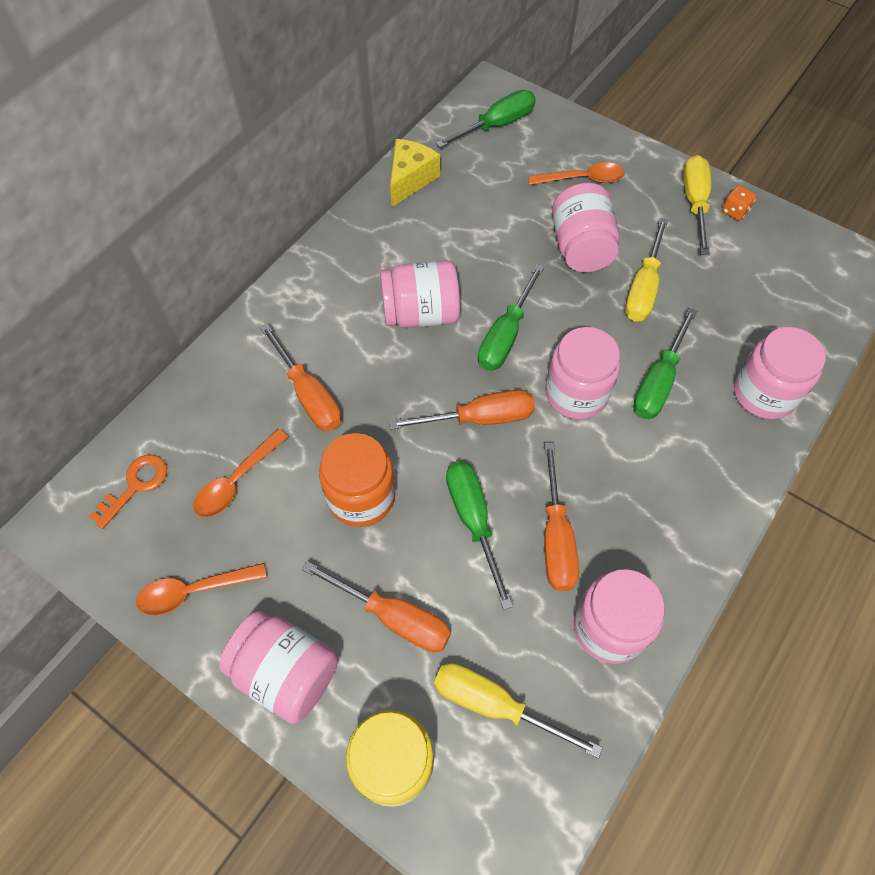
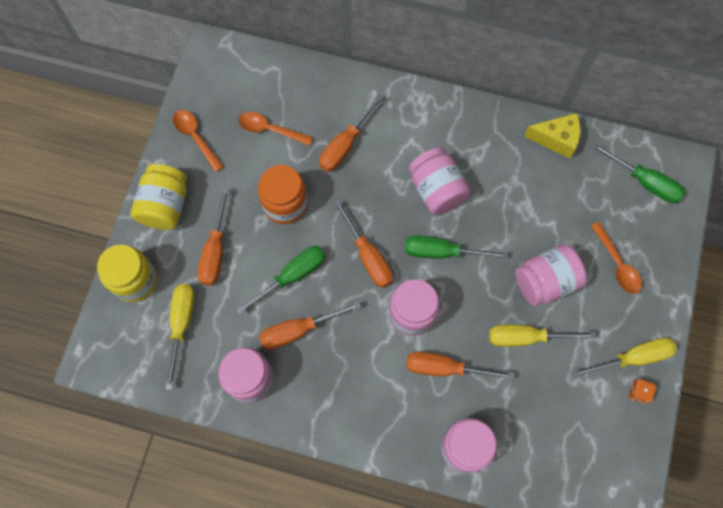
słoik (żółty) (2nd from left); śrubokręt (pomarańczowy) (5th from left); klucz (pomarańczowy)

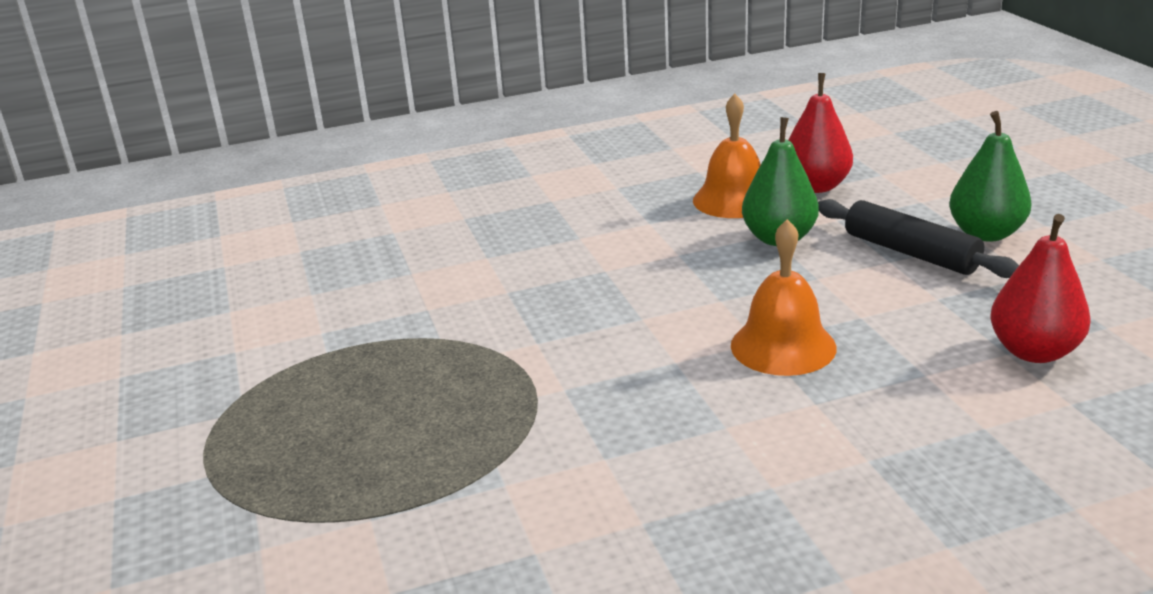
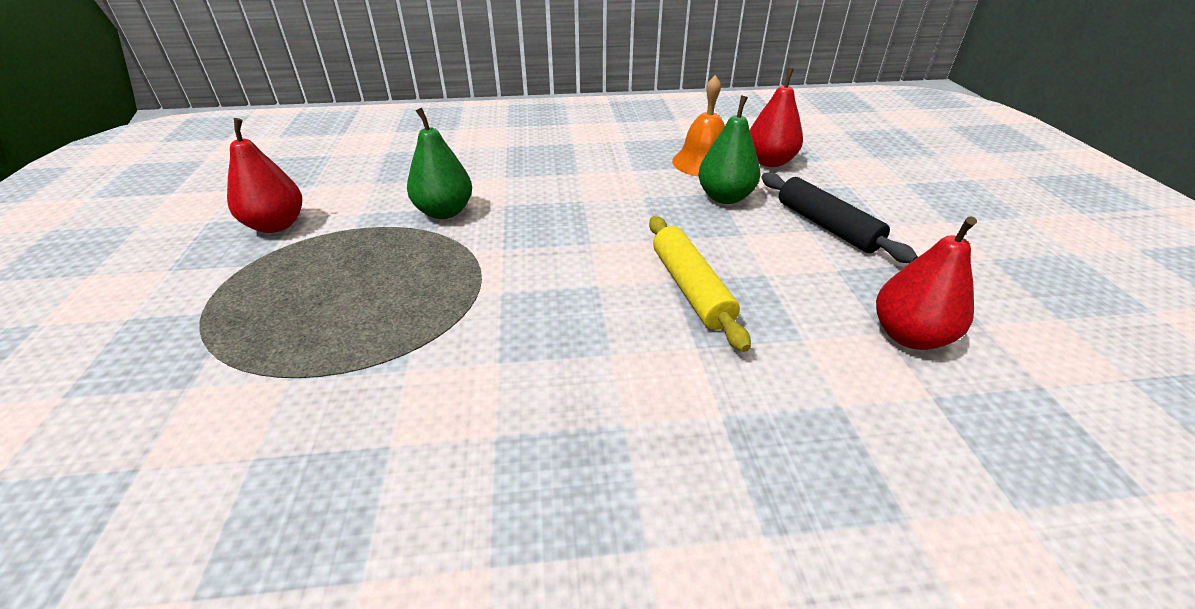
gruszka (czerwony) (1st from left); gruszka (zielony) (1st from left); wałek do ciasta (żółty)

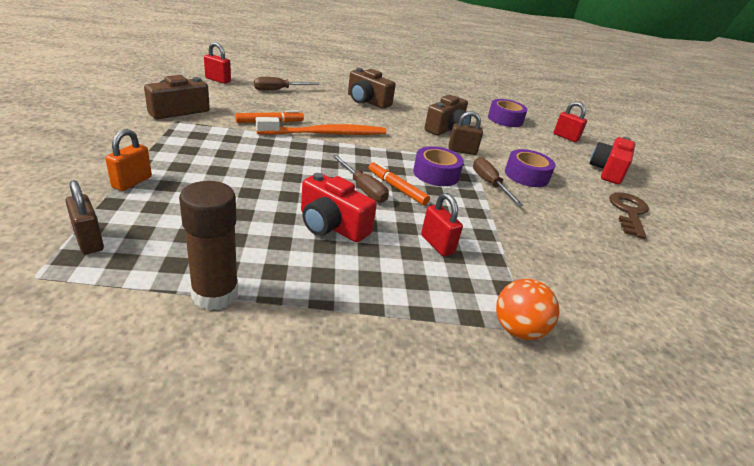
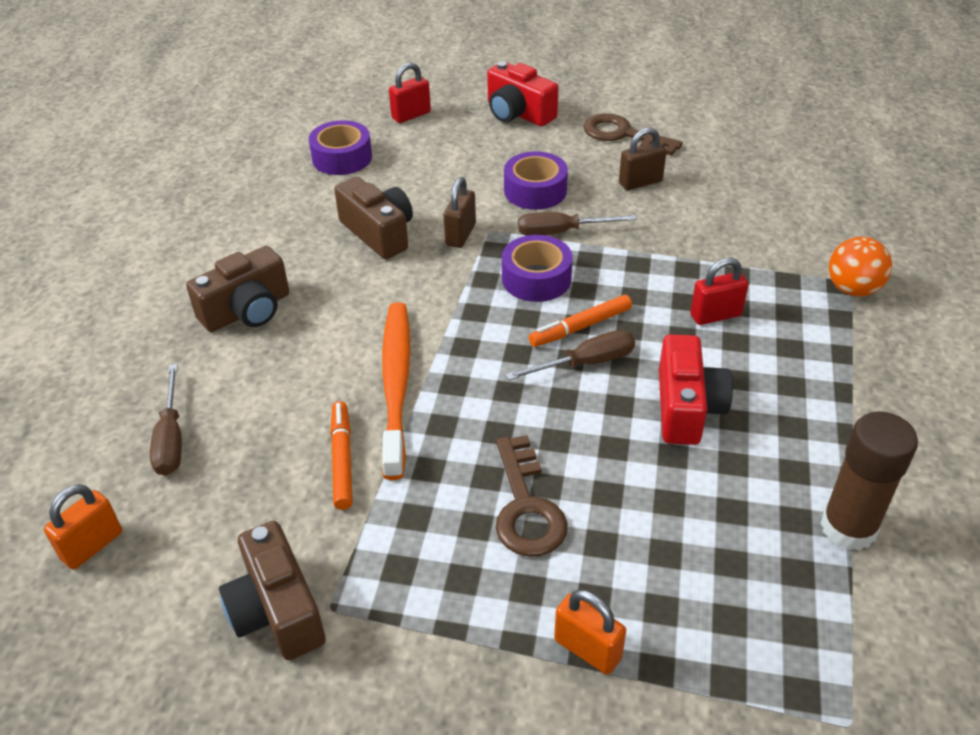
kłódka (pomarańczowy) (1st from left); klucz (brązowy) (1st from left); kłódka (brązowy) (2nd from left); aparat fotograficzny (czerwony) (2nd from left)

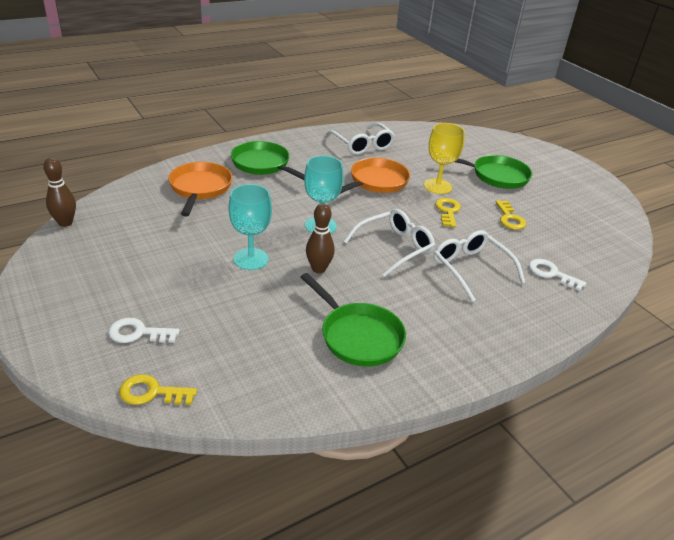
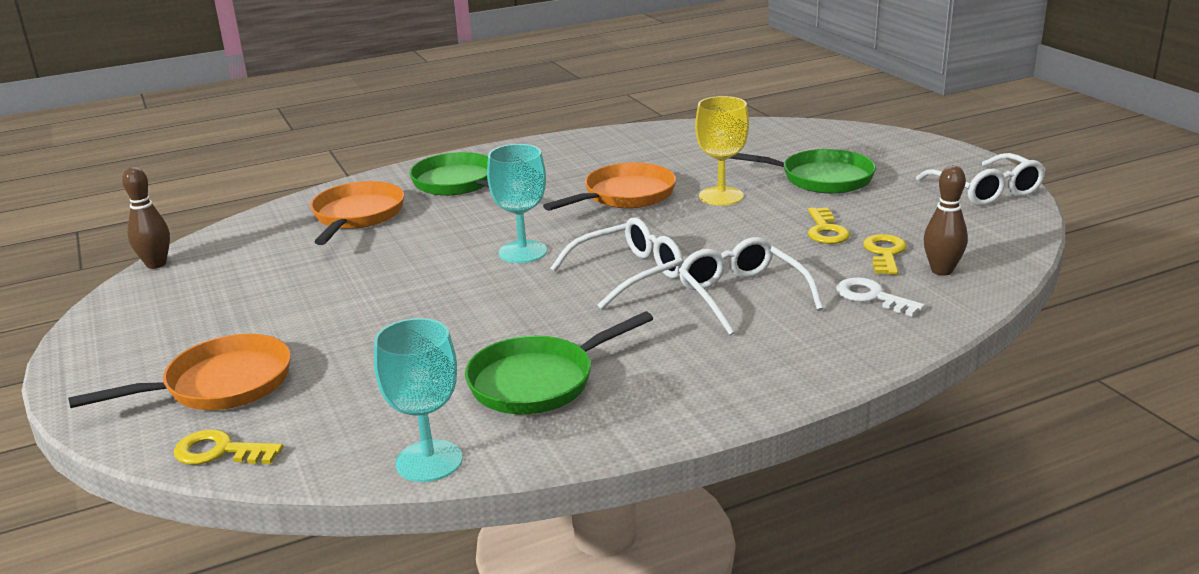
patelnia (pomarańczowy) (1st from left); kielich (turkusowy) (1st from left); patelnia (zielony) (2nd from left); klucz (żółty) (3rd from left); okulary (biały) (3rd from left); kręgiel (brązowy) (2nd from left)

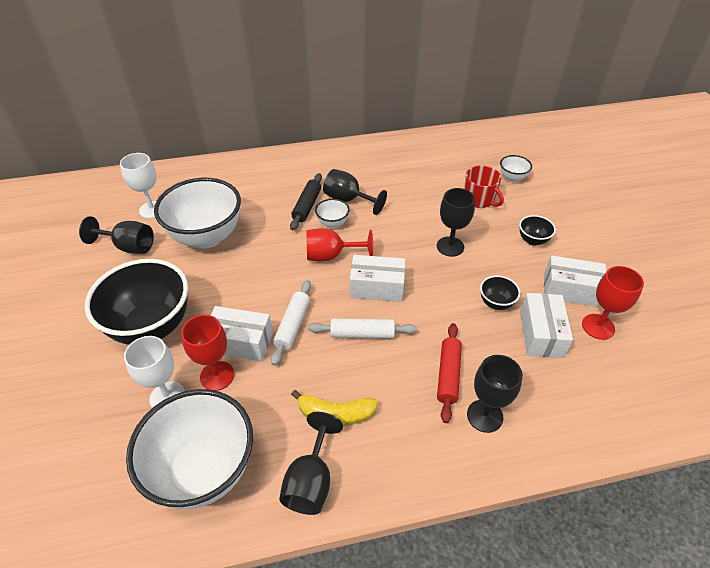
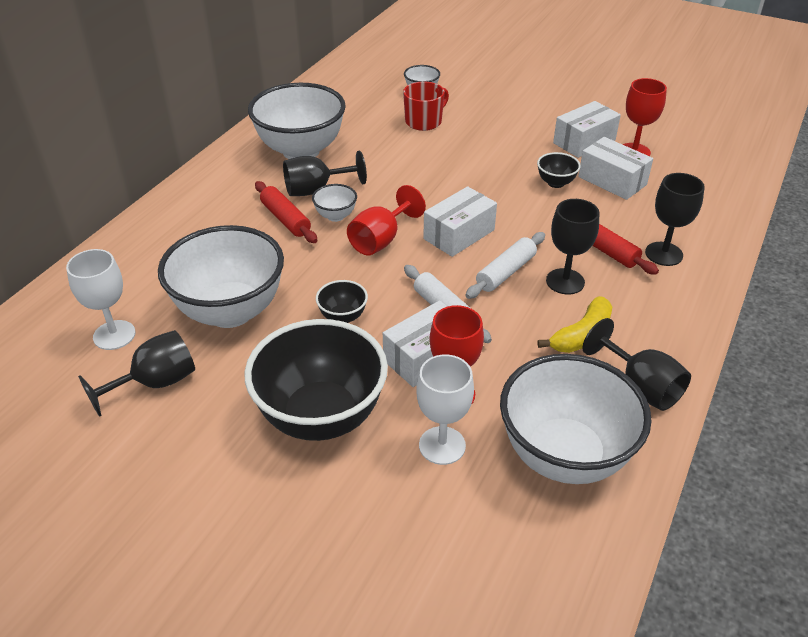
miska (biały) (2nd from left); wałek do ciasta (czerwony) (1st from left); miska (czarny) (2nd from left); kubek (czerwony); kielich (czarny) (3rd from left)

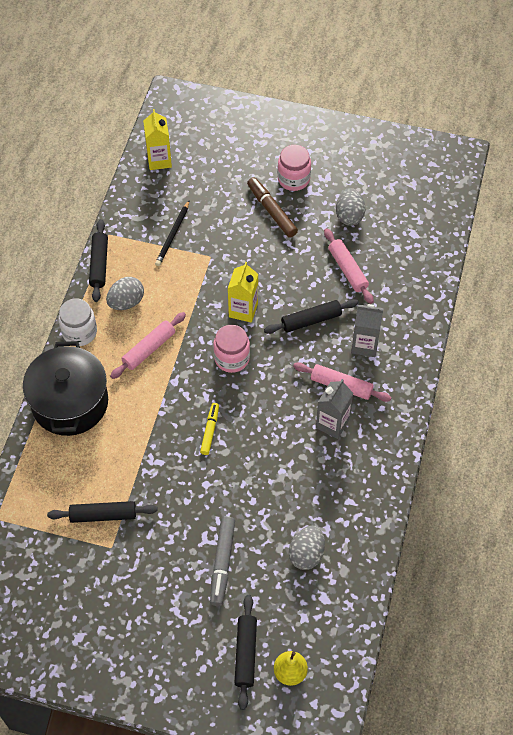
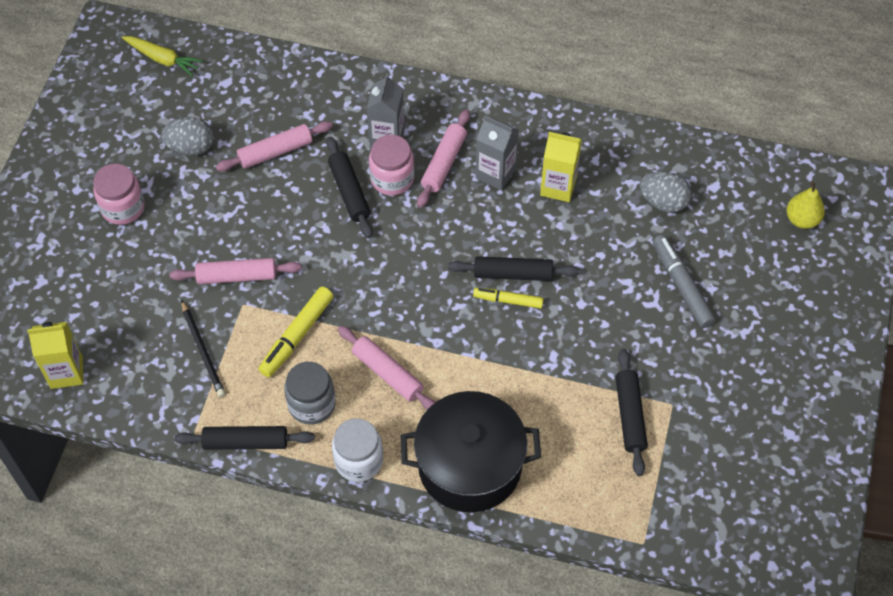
marchewka (żółty); wałek do ciasta (różowy) (1st from left); ołówek (czarny); flamaster (żółty) (1st from left); słoik (szary); słoik (różowy) (2nd from left); wałek do ciasta (czarny) (3rd from left); karton mleka (żółty) (2nd from left); flamaster (szary); flamaster (brązowy)

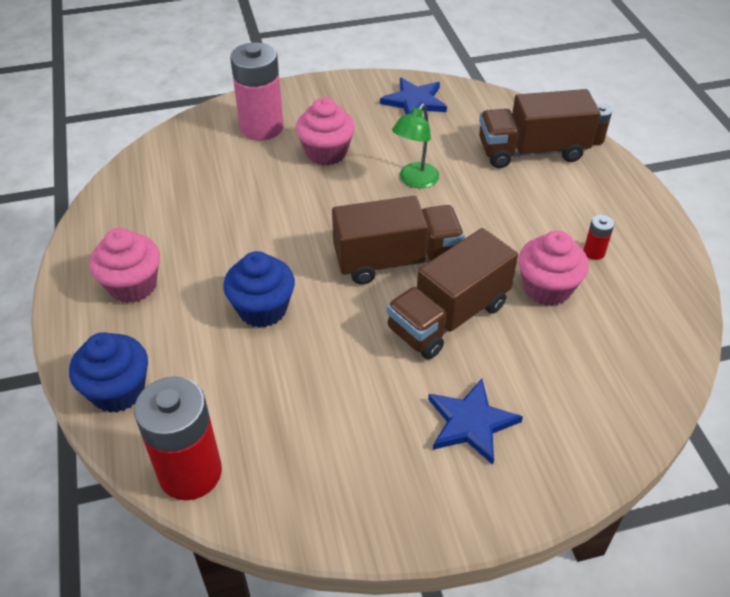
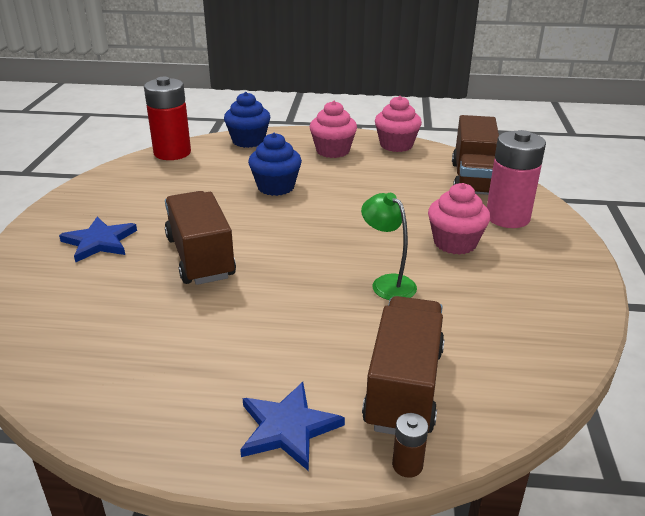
gwiazda (niebieski) (2nd from left); muffinka (różowy) (2nd from left); ciężarówka (brązowy) (3rd from left); bateria (czerwony) (2nd from left in the first image)

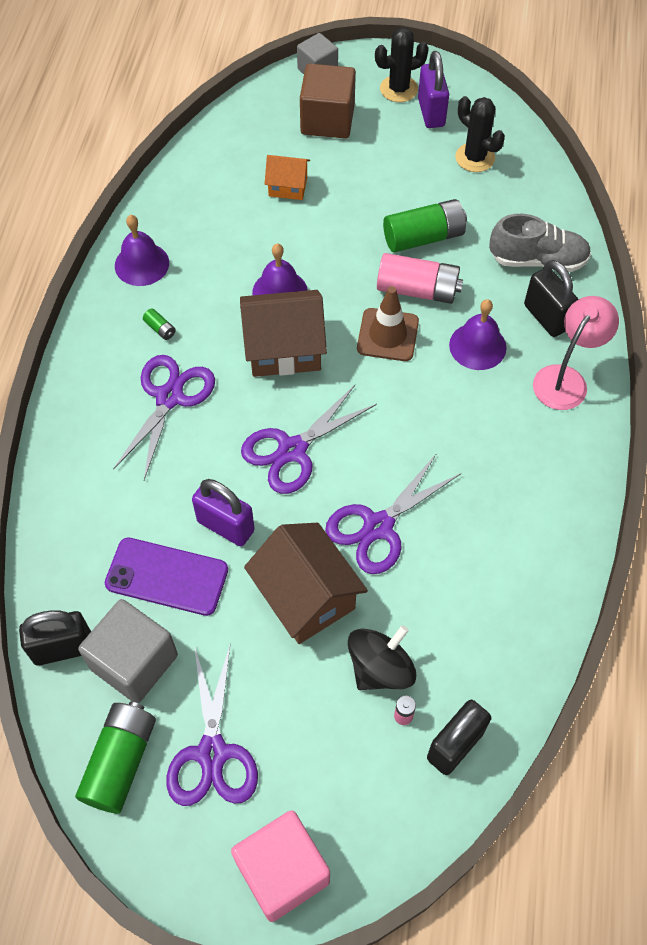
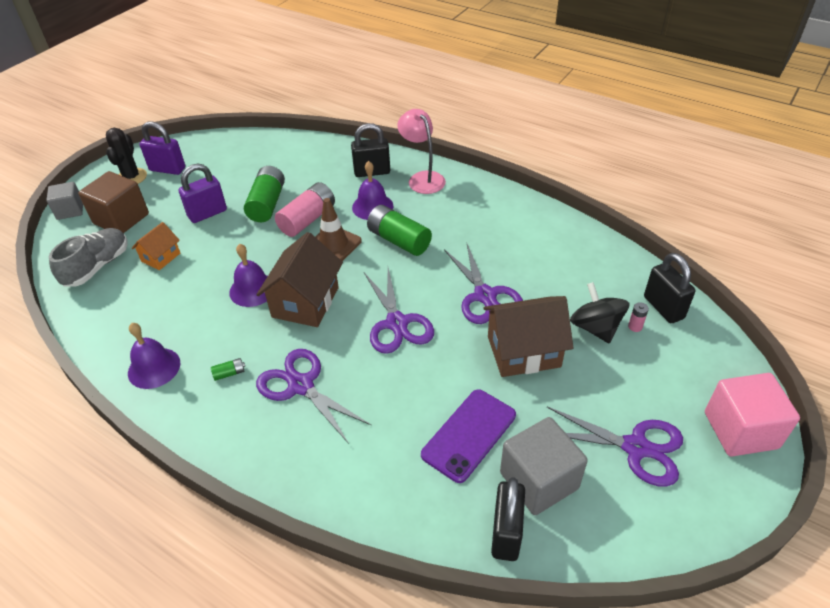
but (szary); kłódka (fioletowy) (2nd from left); bateria (zielony) (3rd from left); kaktus (czarny) (2nd from left in the first image)

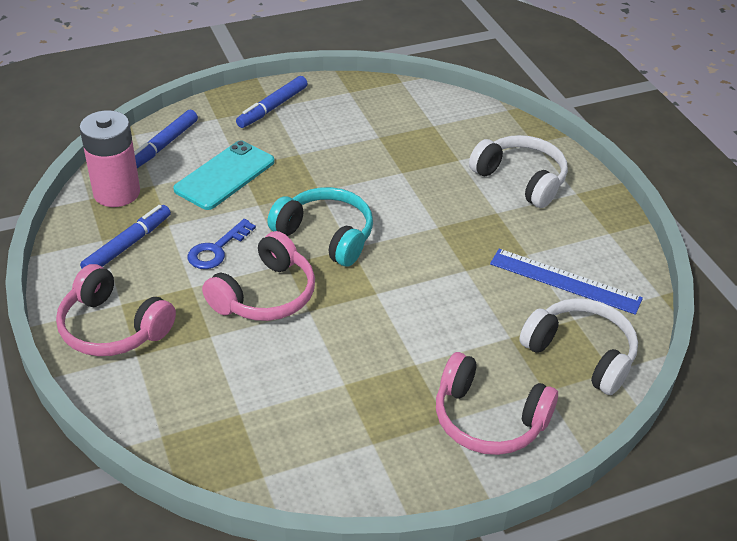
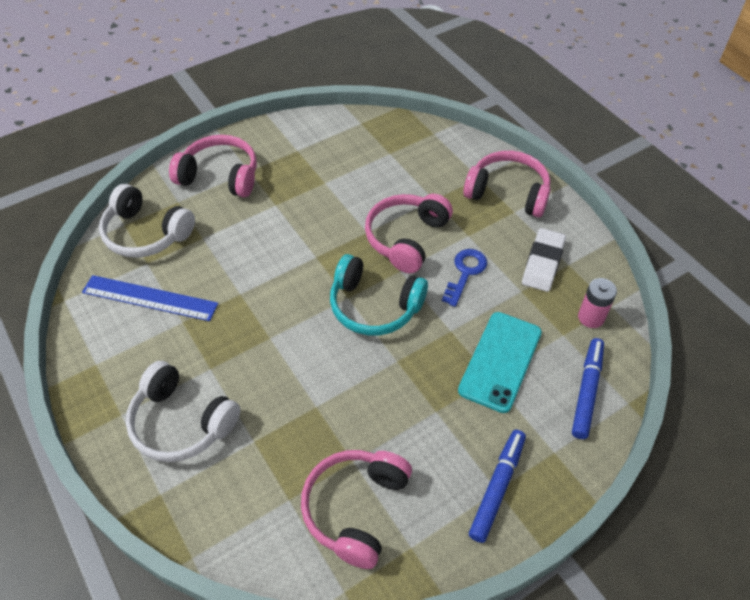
słuchawki (różowy) (2nd from left); gumka do mazania (biały); bateria (różowy)

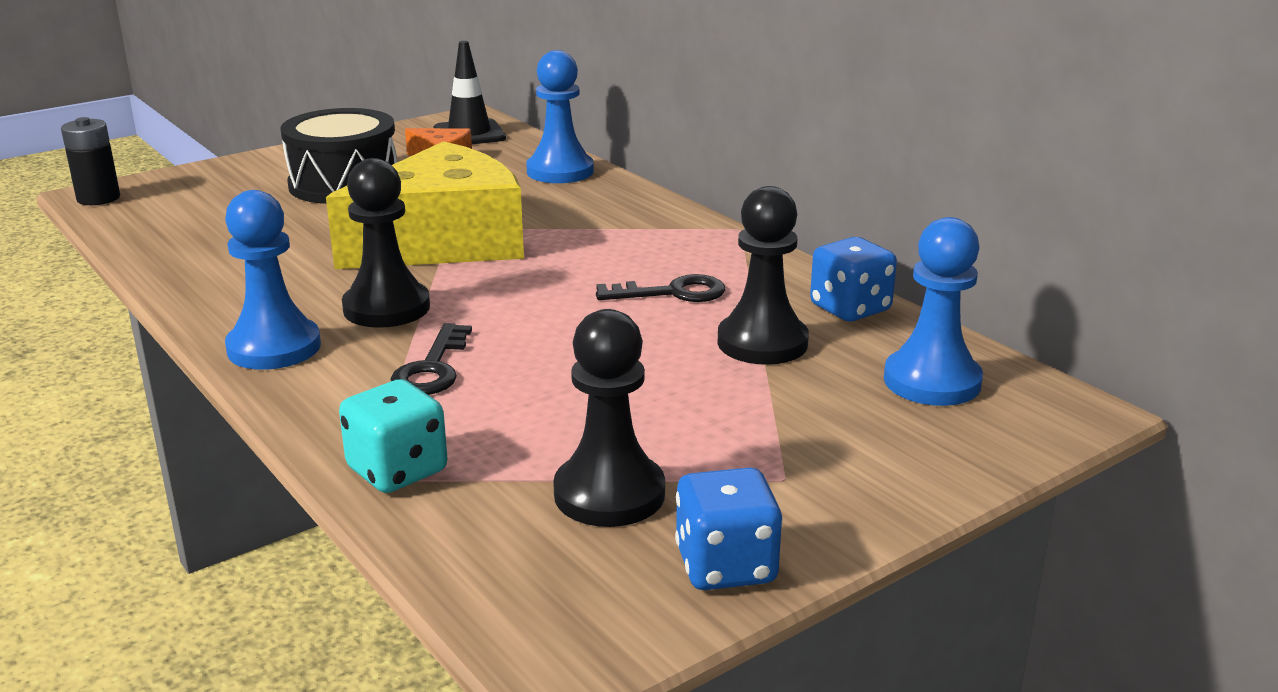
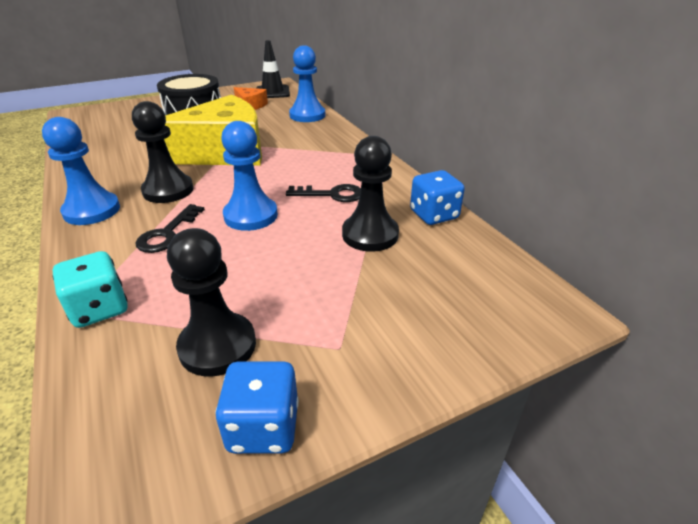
pionek (niebieski) (2nd from left); bateria (czarny)

